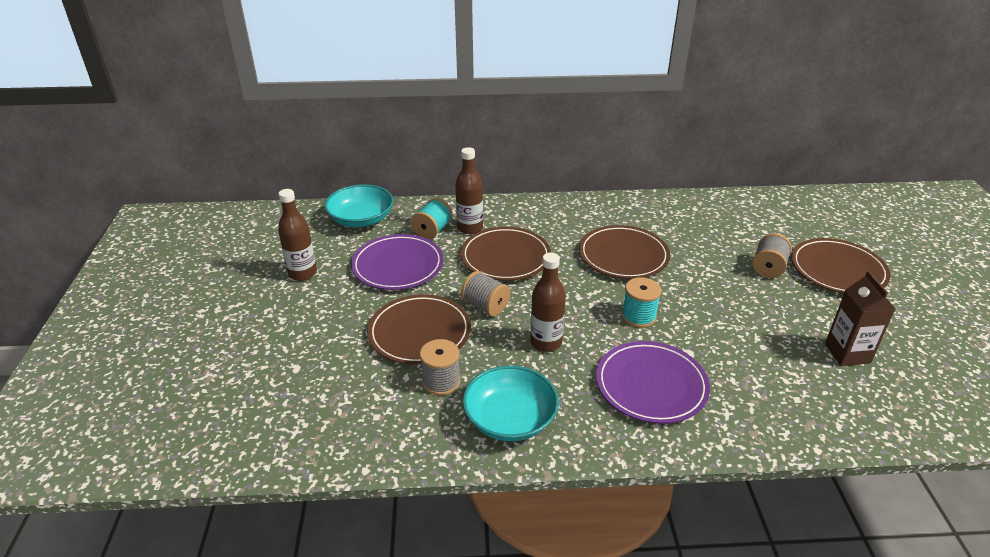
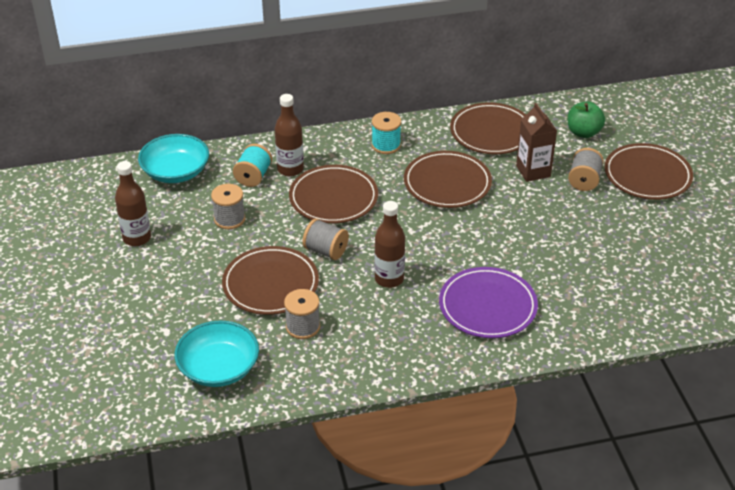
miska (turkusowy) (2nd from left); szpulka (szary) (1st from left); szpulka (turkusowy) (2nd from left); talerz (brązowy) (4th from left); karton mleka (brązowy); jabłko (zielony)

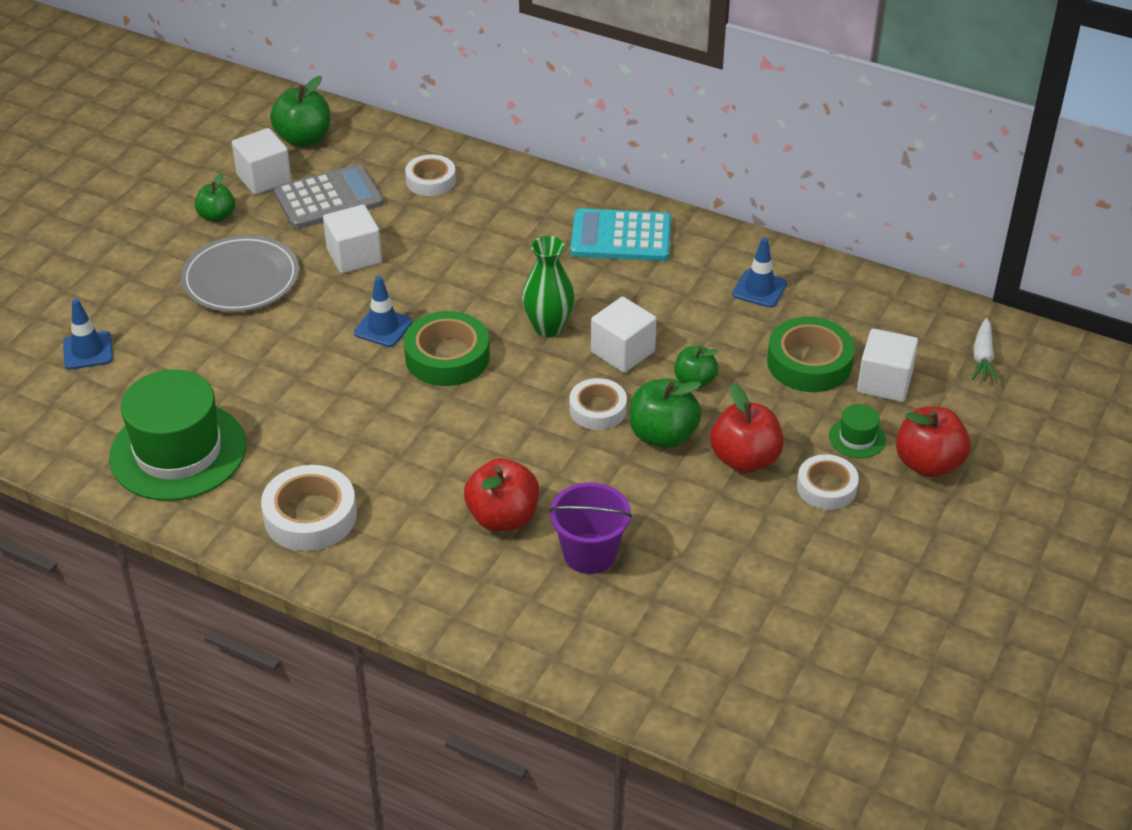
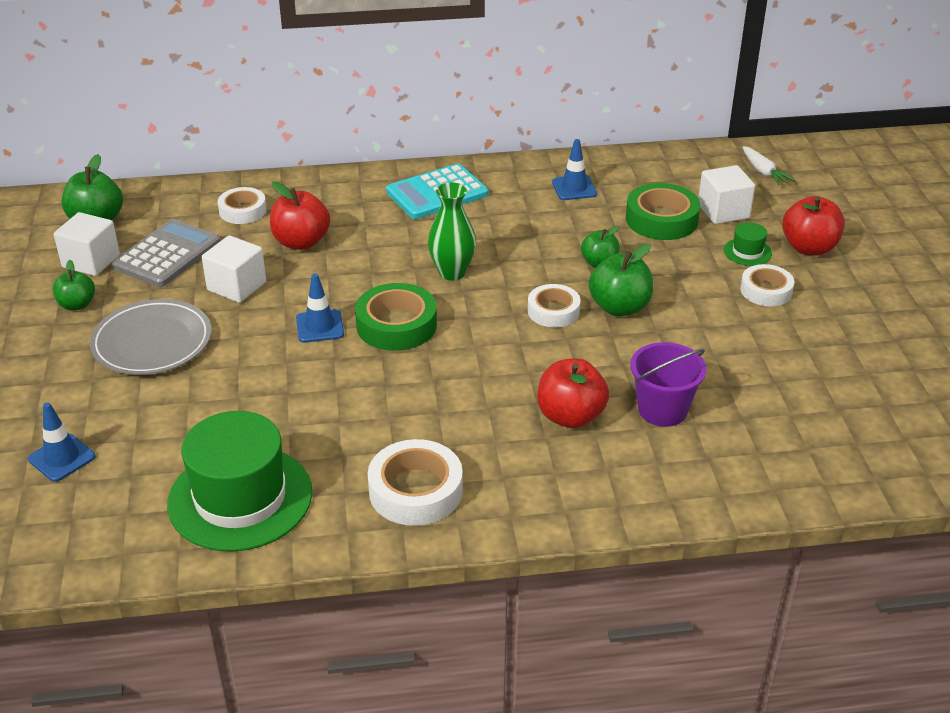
jabłko (czerwony) (1st from left); sześcian (biały) (3rd from left in the first image)

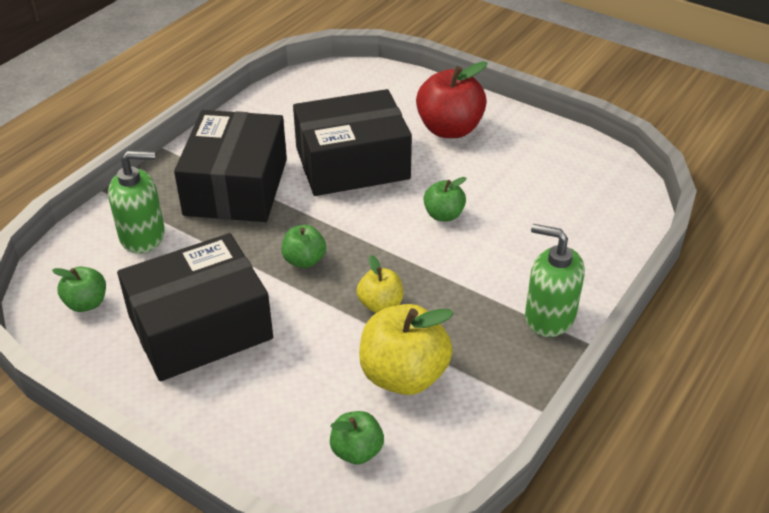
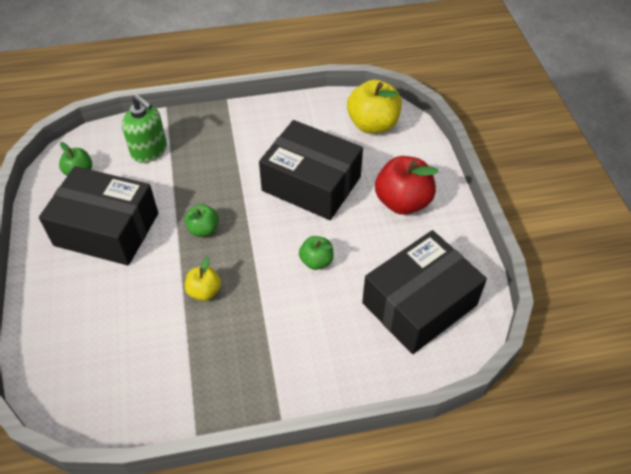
jabłko (żółty) (2nd from left); pudełko (czarny) (3rd from left); jabłko (zielony) (3rd from left in the first image); dozownik mydła (zielony) (2nd from left in the first image)

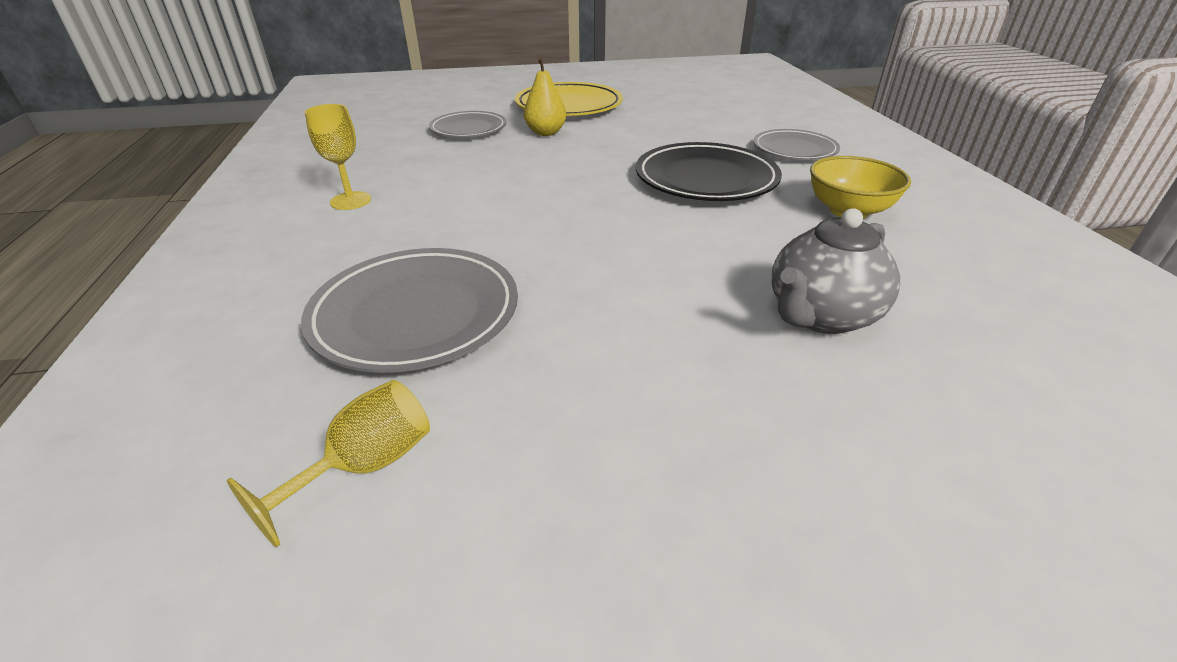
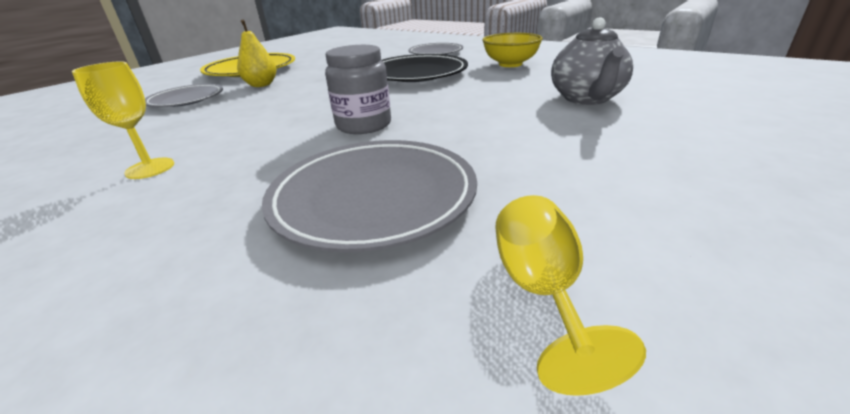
słoik (szary)

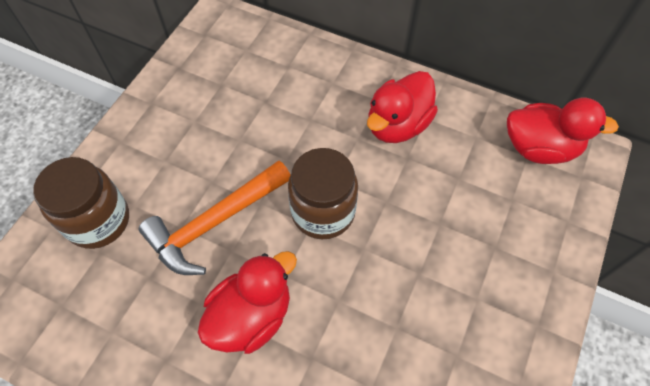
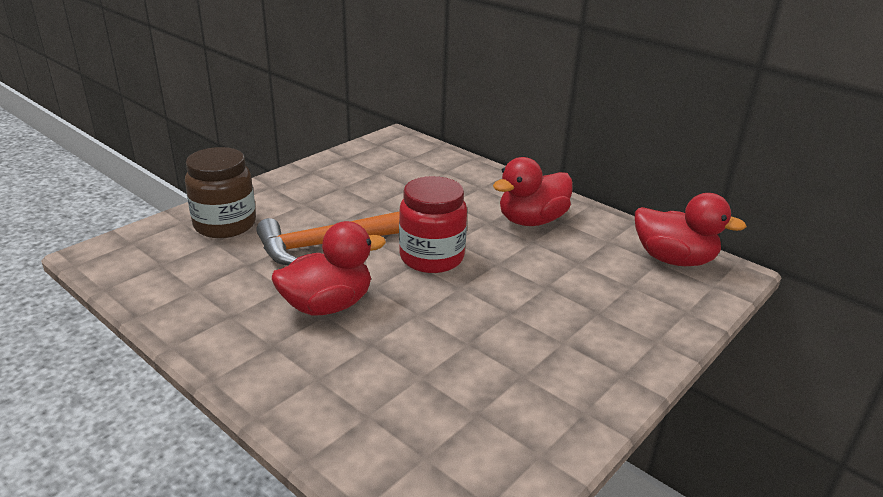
słoik (czerwony)

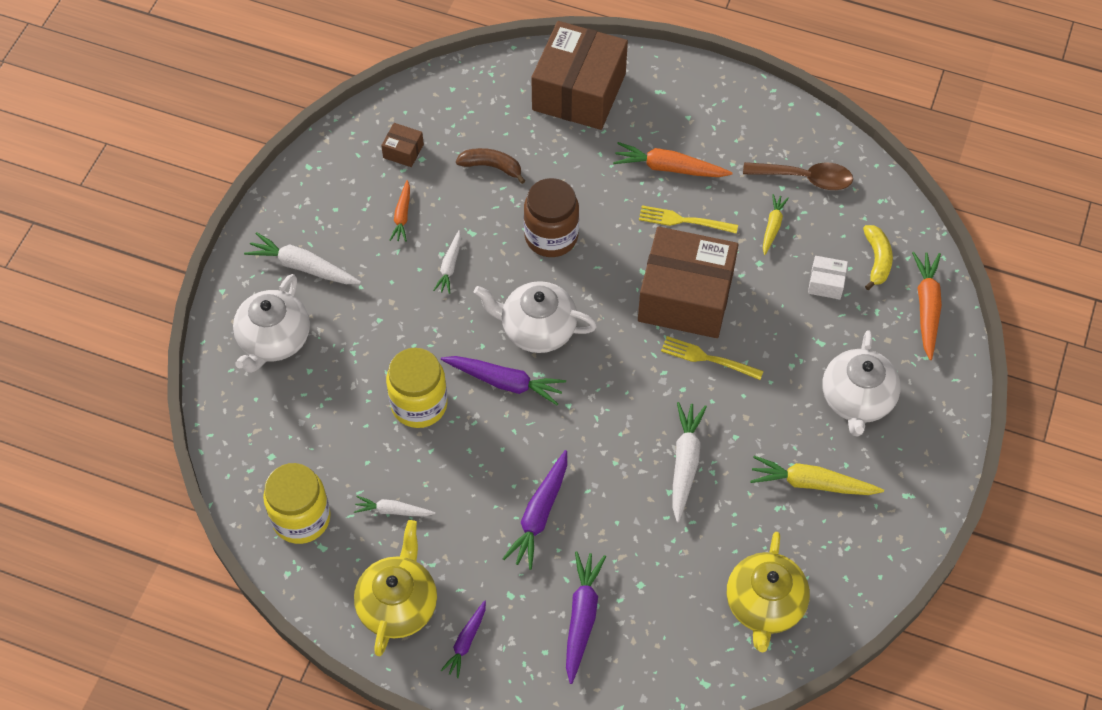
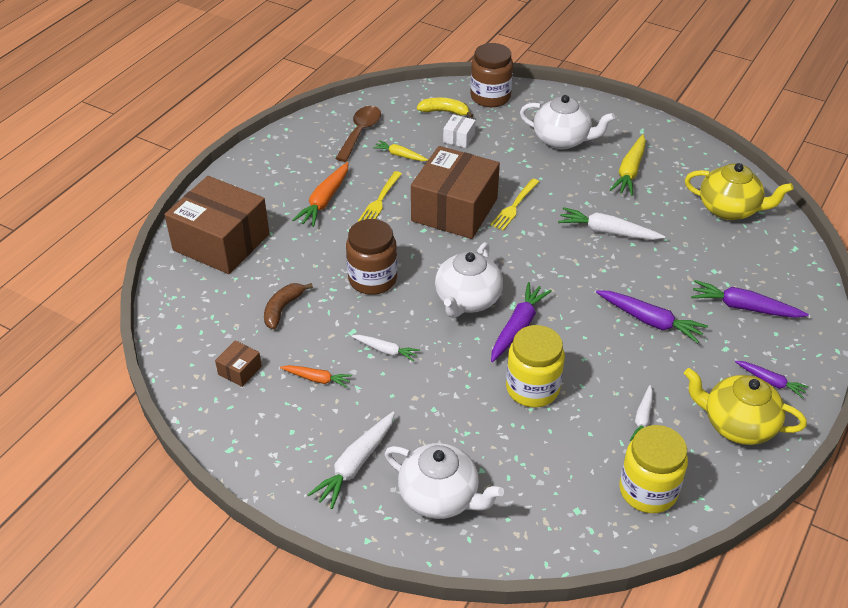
słoik (brązowy) (2nd from left)

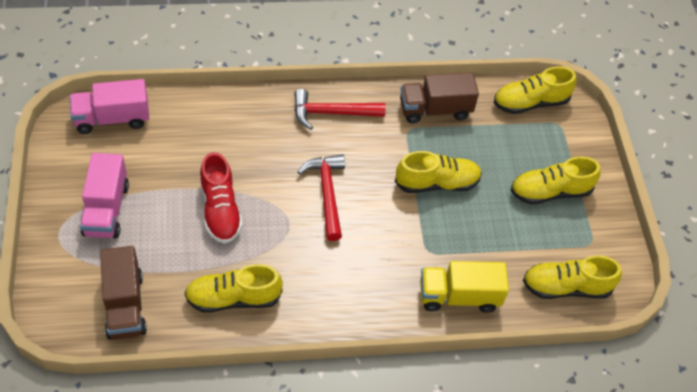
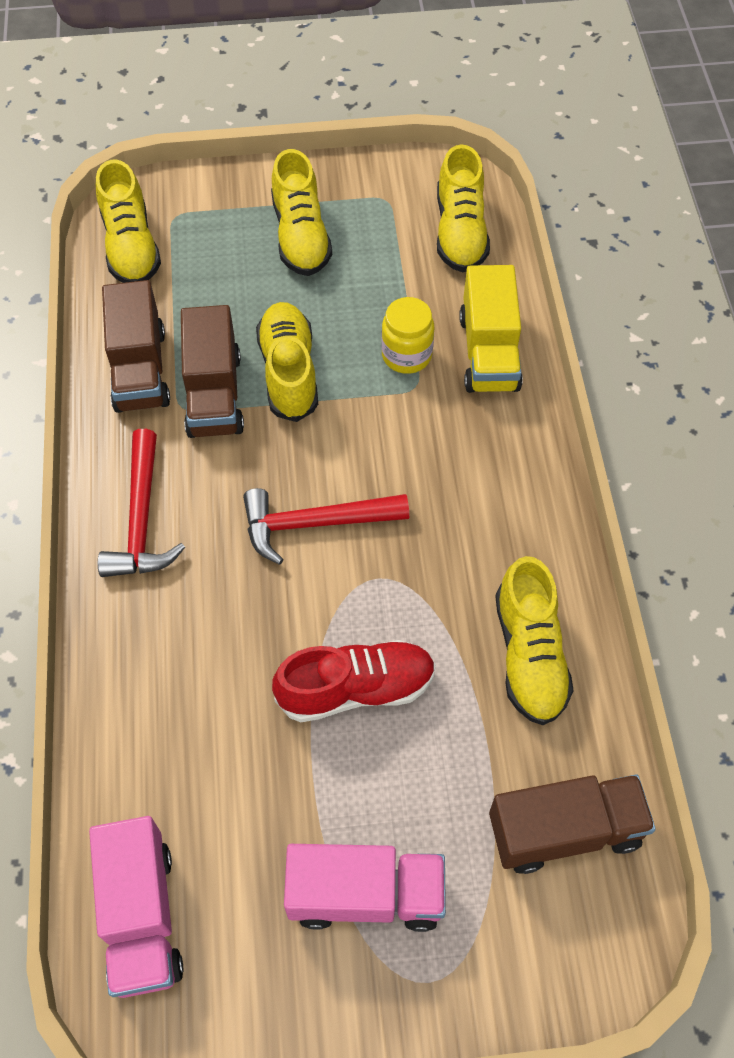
ciężarówka (brązowy) (2nd from left); słoik (żółty)

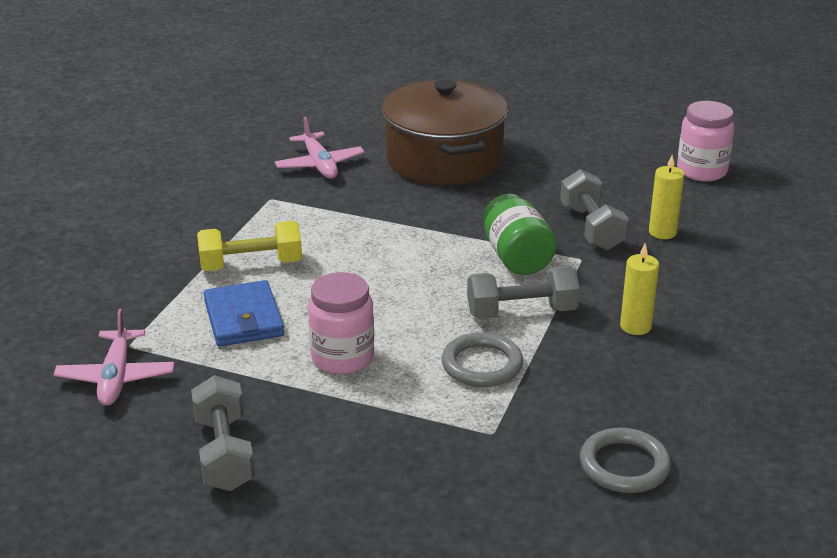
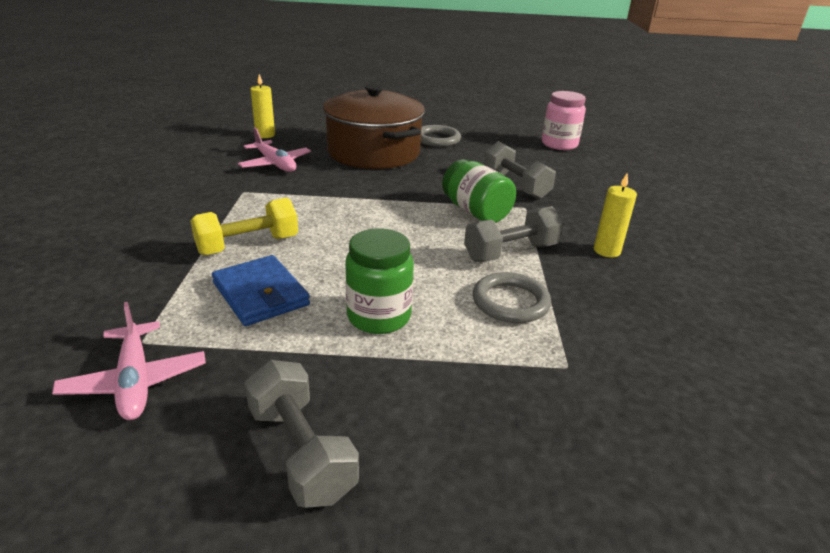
świeca (żółty) (1st from left); słoik (zielony) (1st from left); pierścień (szary) (1st from left)

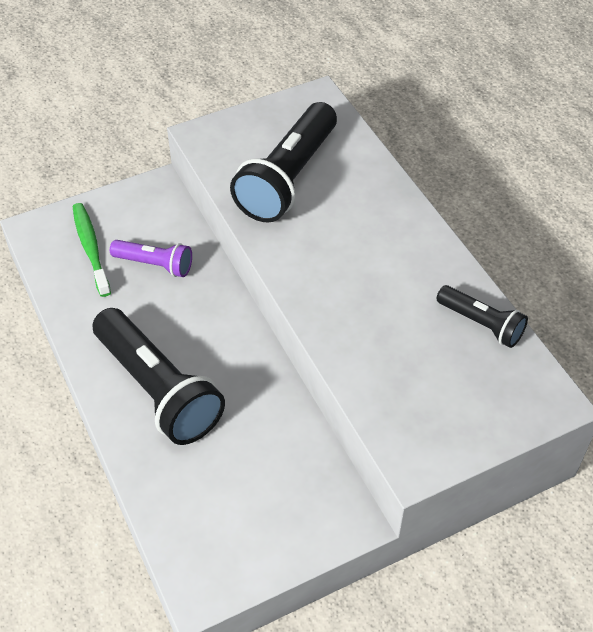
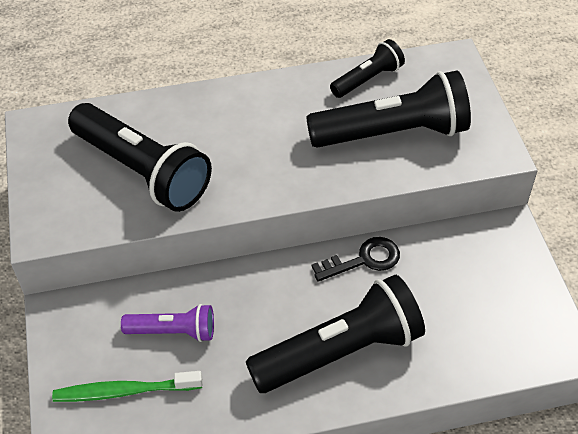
latarka (fioletowy); latarka (czarny) (4th from left); klucz (czarny)

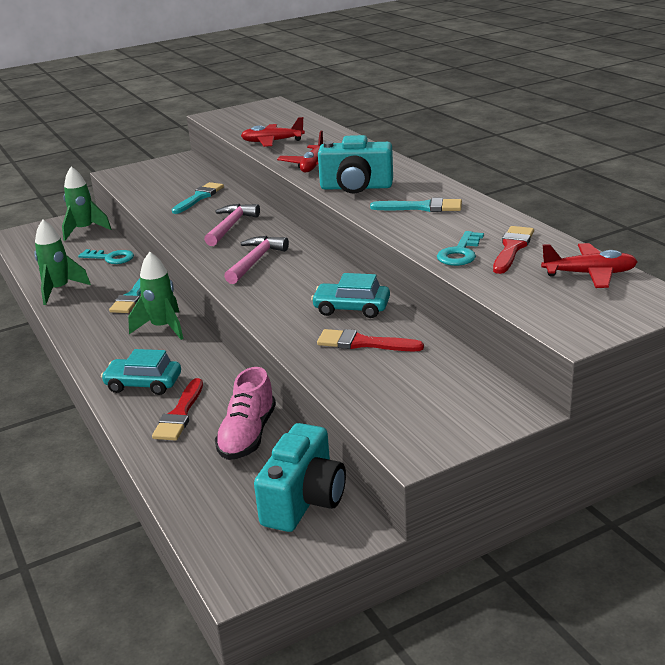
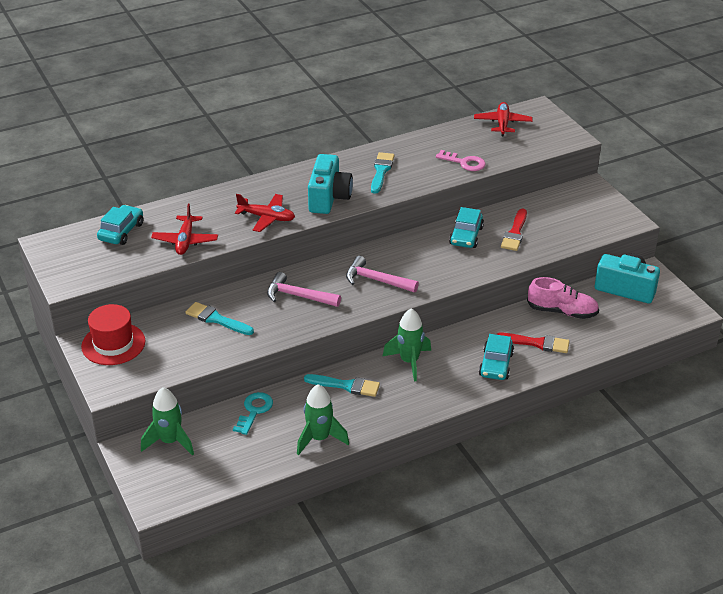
kapelusz (czerwony); samochód (turkusowy) (1st from left); klucz (różowy); pędzel (czerwony) (3rd from left in the first image)

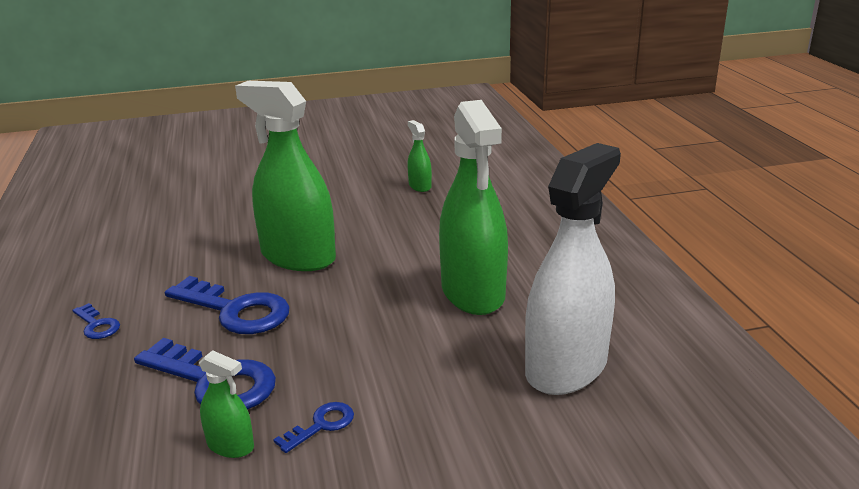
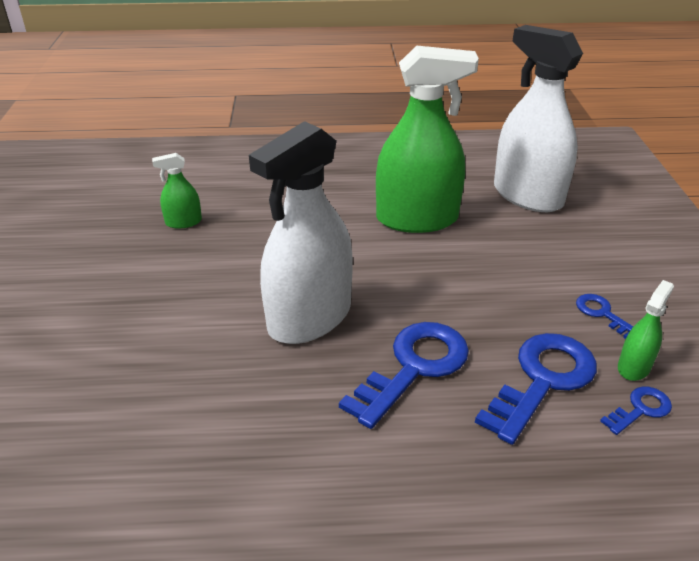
spryskiwacz (biały) (1st from left); klucz (niebieski) (4th from left)

